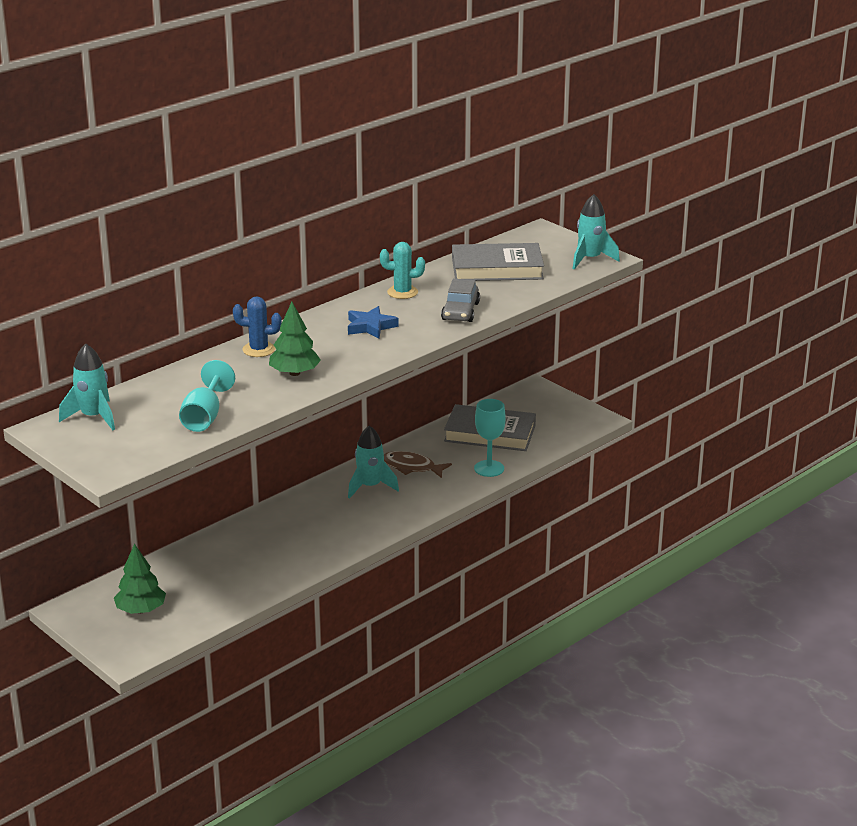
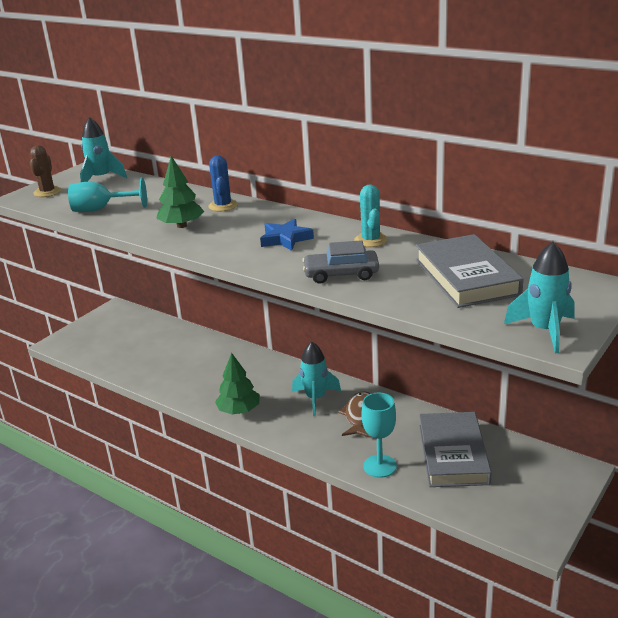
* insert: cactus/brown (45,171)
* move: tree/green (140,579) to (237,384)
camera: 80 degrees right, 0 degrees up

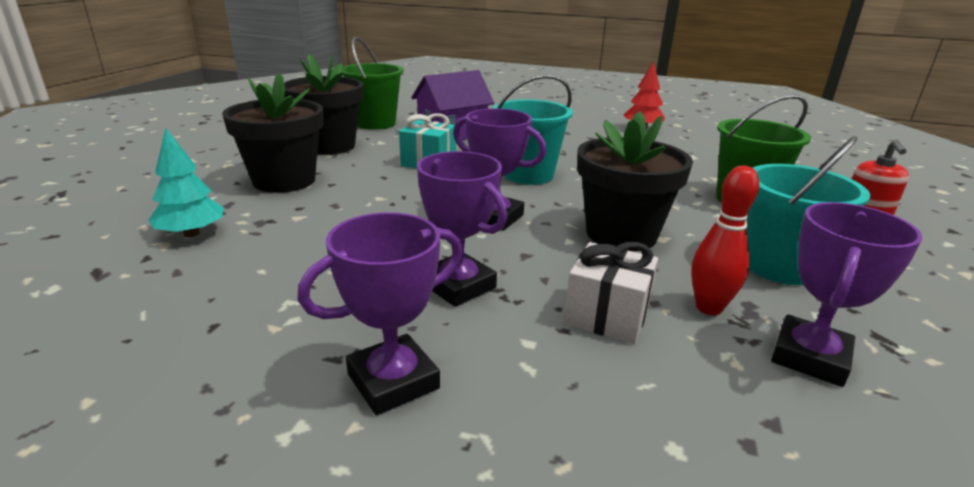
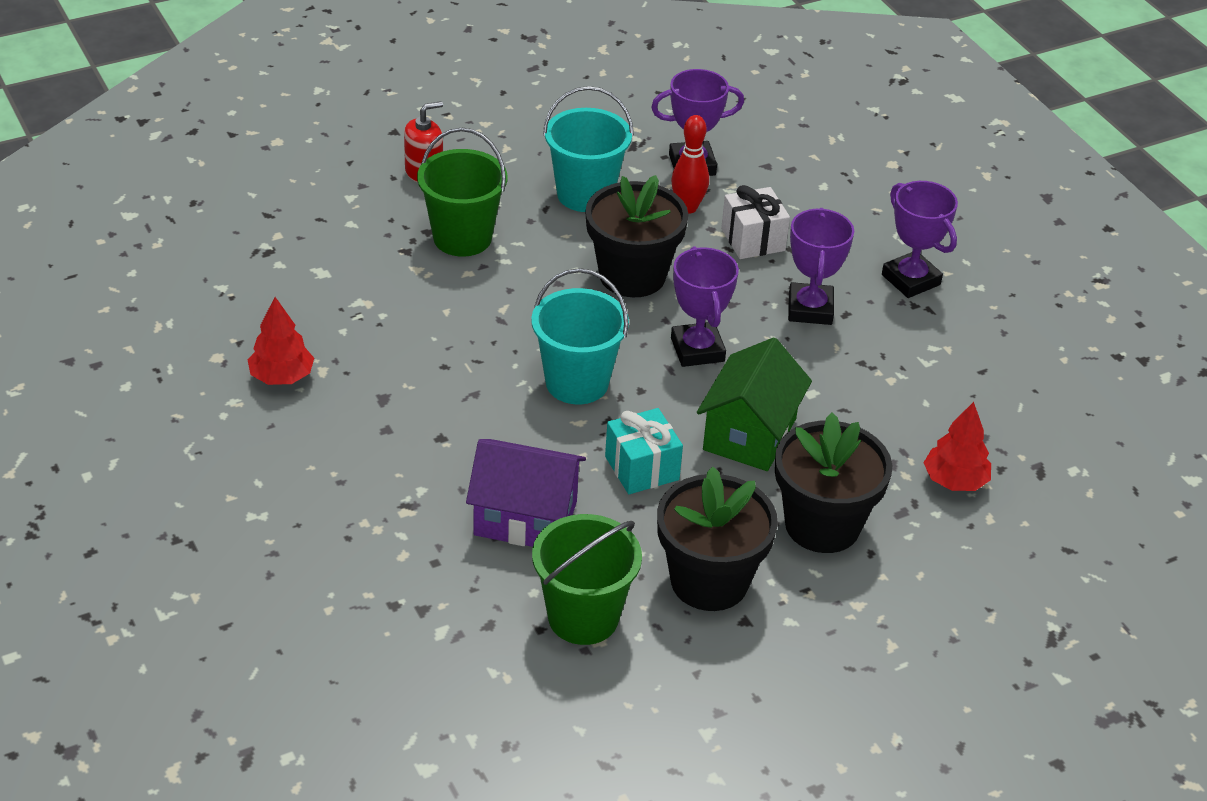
* insert: house/green (754,404)
* rotate: trophy/purple (380,313) = (920,239) 45 degrees clockwise
* recolor: tree/turquoise (186,183) to tree/red (957,446)
camera: 135 degrees left, 15 degrees up

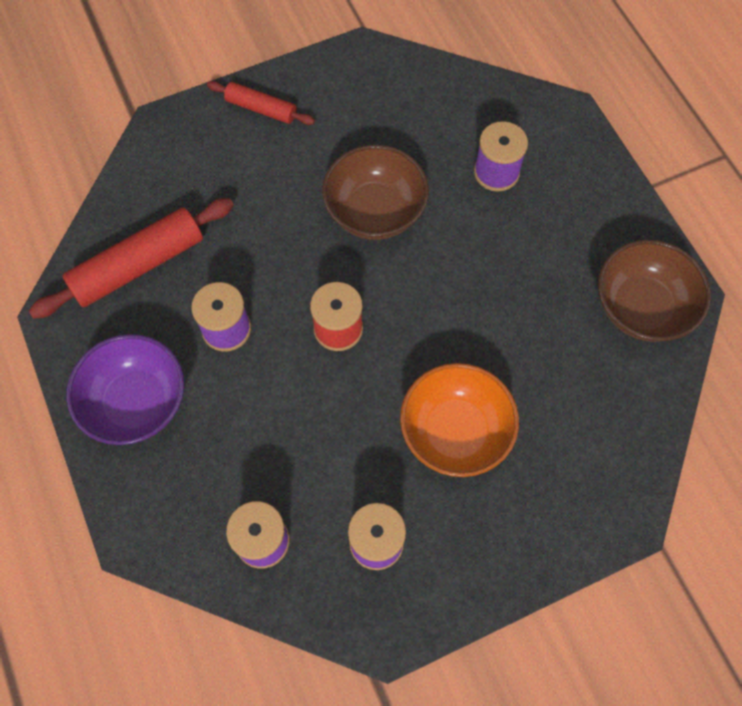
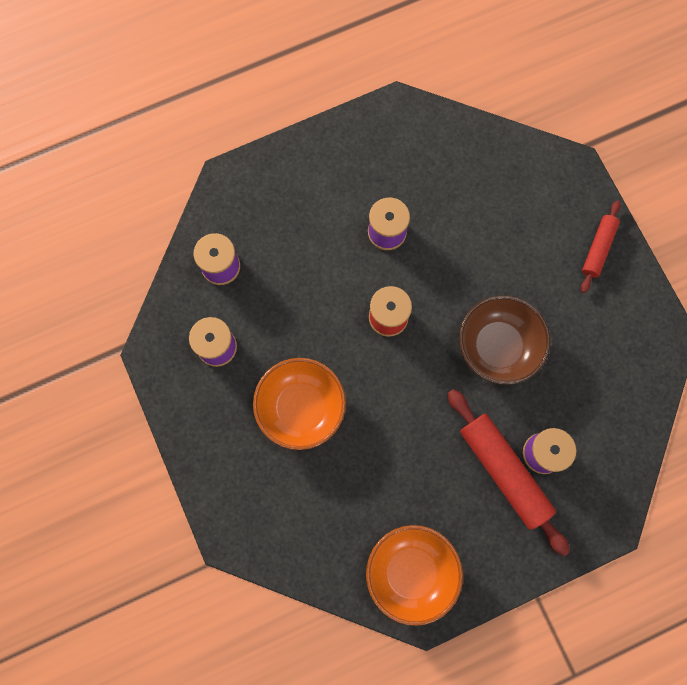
* recolor: bowl/brown (654,291) to bowl/orange (414,575)
* move: rolling pin/red (131,258) to (508,472)
* delete: bowl/purple (125,389)
camera: 90 degrees right, 10 degrees up

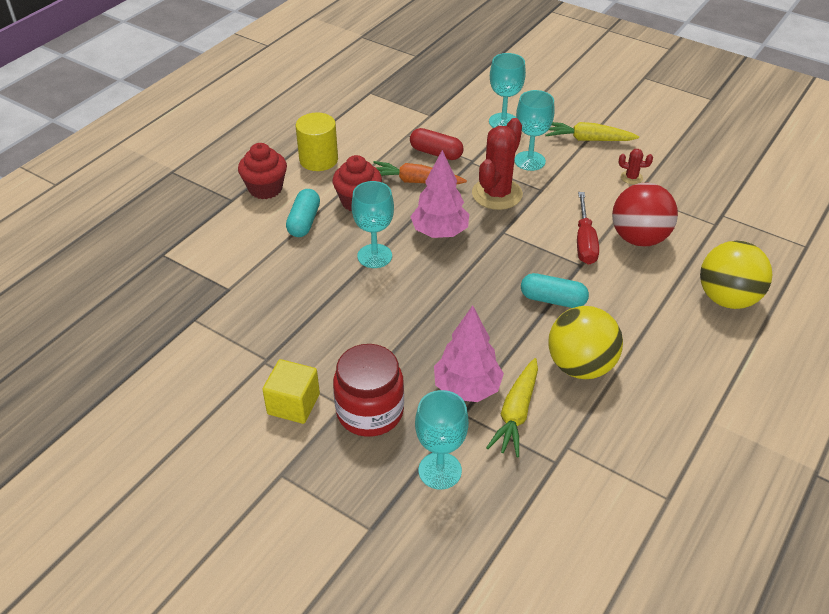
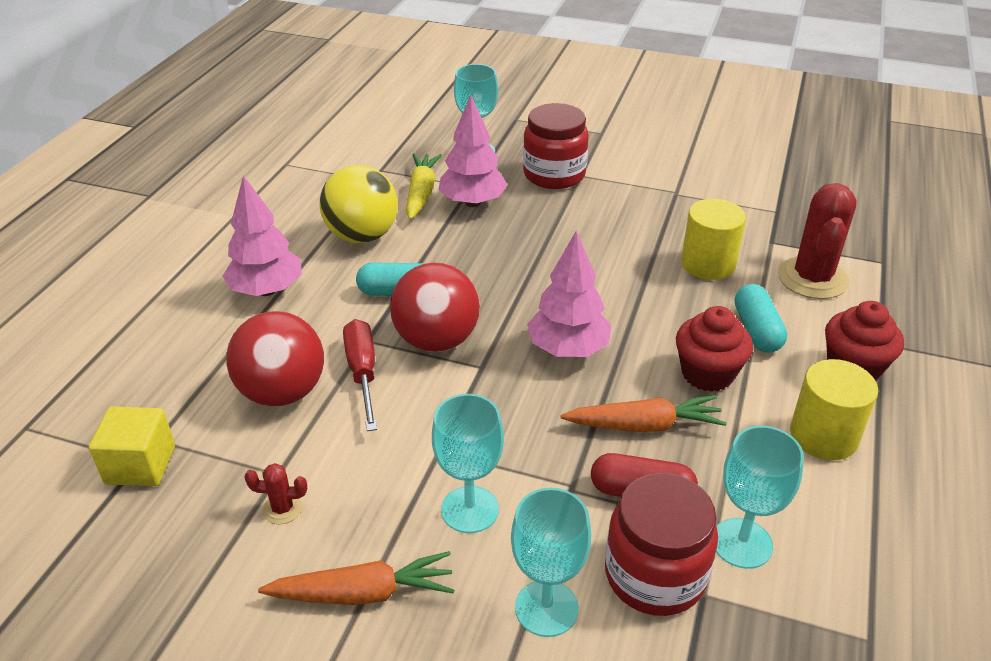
* move: cube/yellow (291,391) to (132,446)
* insert: tree/pink (262,235)
* recolor: carrot/yellow (592,131) to carrot/orange (356,578)
* insert: ball/red (435,307)
* insert: jar/red (661,544)
* insert: cylinder/yellow (713,239)
* move: goblet/turquoise (372,224) to (760,497)
* move: cactus/red (497,164) to (817,241)
* delete: ball/yellow (736,275)
camera: 165 degrees right, 5 degrees down

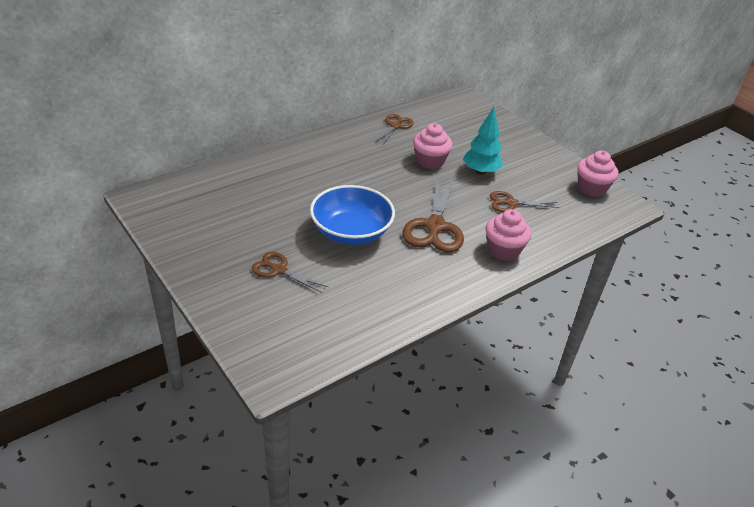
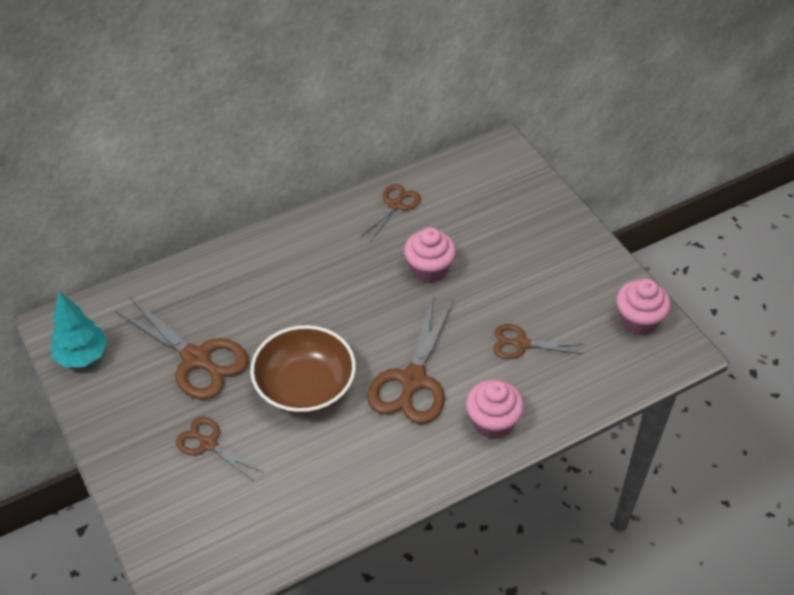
* move: tree/turquoise (483,141) to (79,329)
* insert: scissors/brown (182,348)
* recolor: bowl/blue (352,215) to bowl/brown (303,369)
camera: 10 degrees right, 10 degrees up

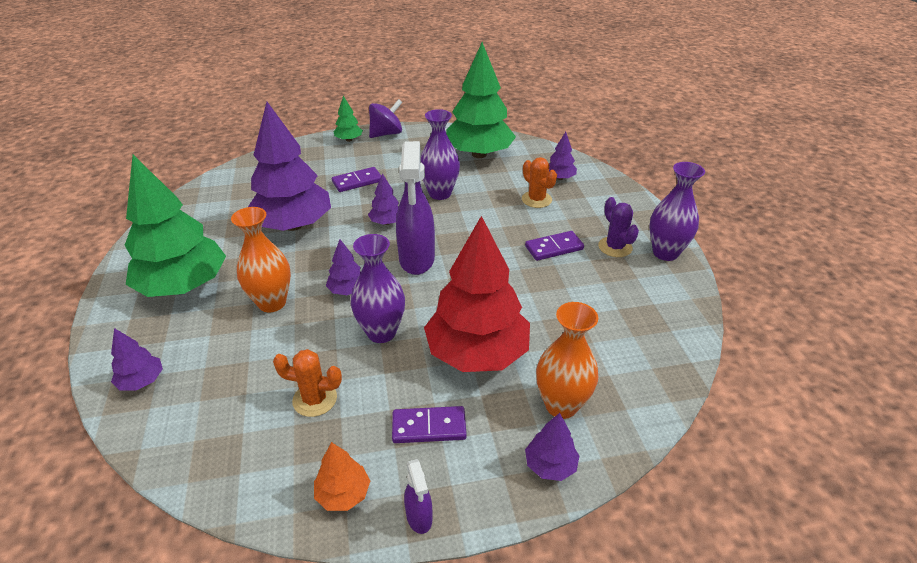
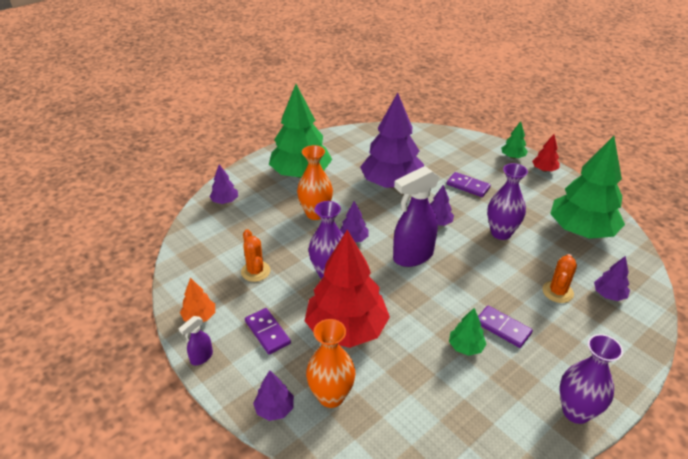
* insert: tree/green (467,332)
* replace: spinning top/purple (385,118) to tree/red (546,153)
* delete: cactus/purple (618,227)
camera: 60 degrees right, 0 degrees up

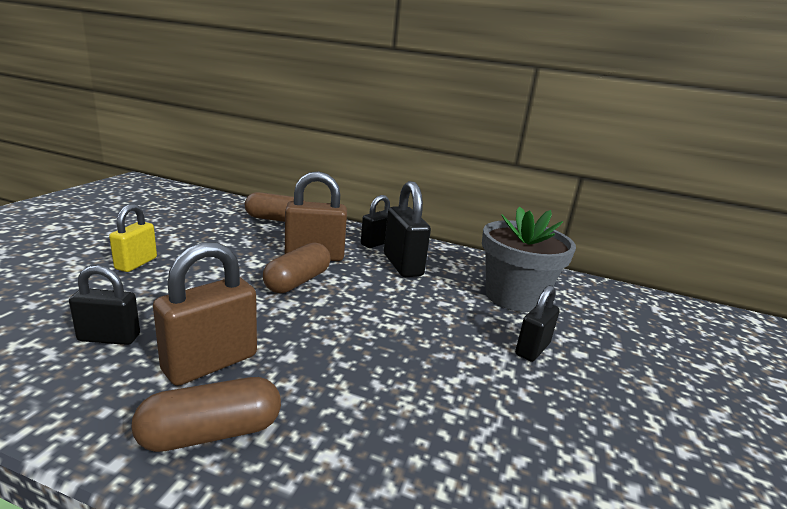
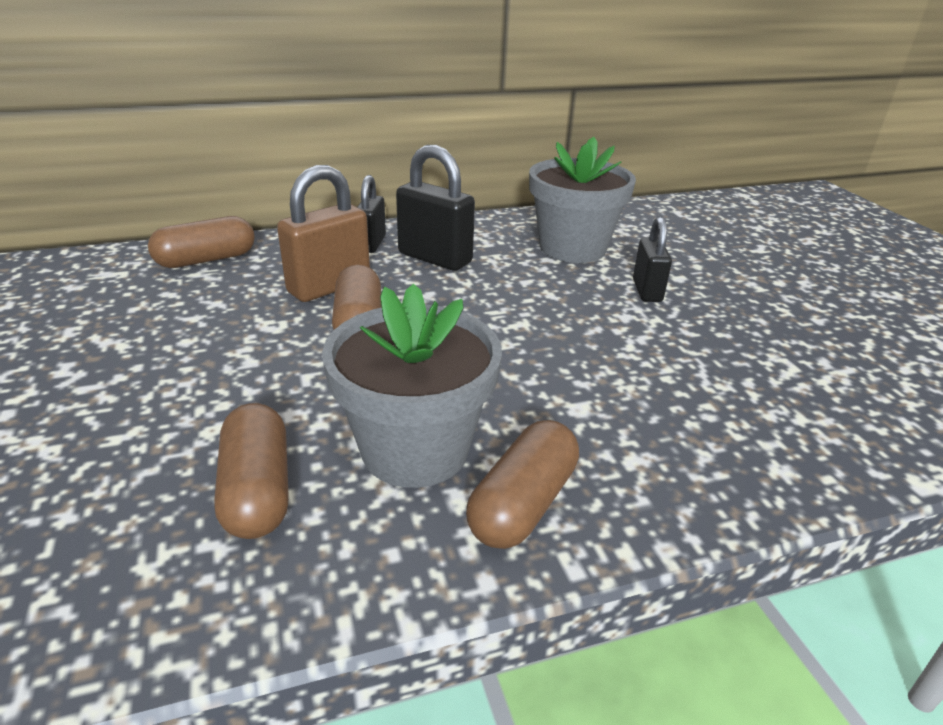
* replace: padlock/black (104,305) to capsule/brown (251,471)
* replace: padlock/brown (205,314) to flower pot/grey (412,385)
* delete: padlock/yellow (133,238)
camera: 35 degrees left, 10 degrees up

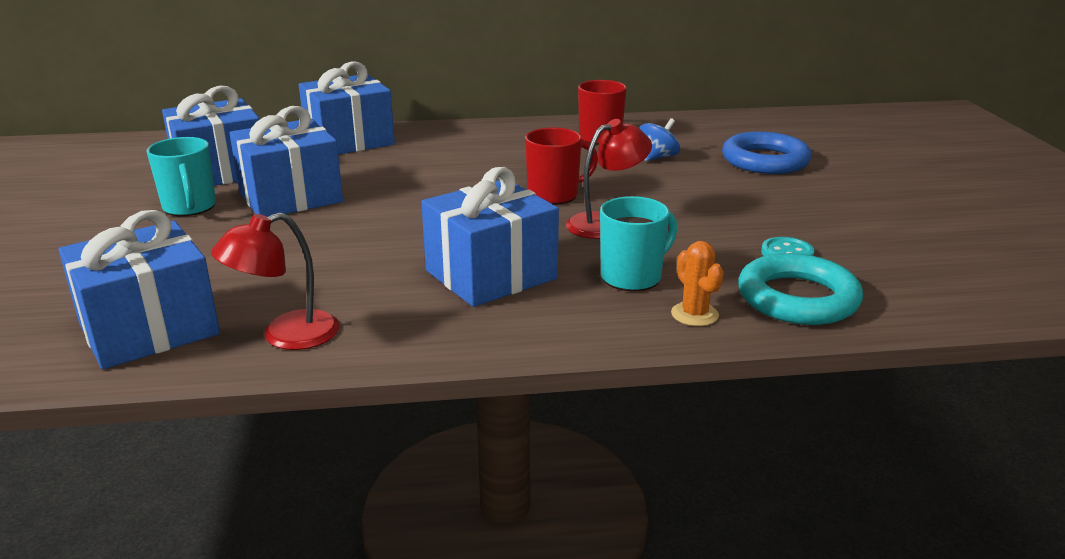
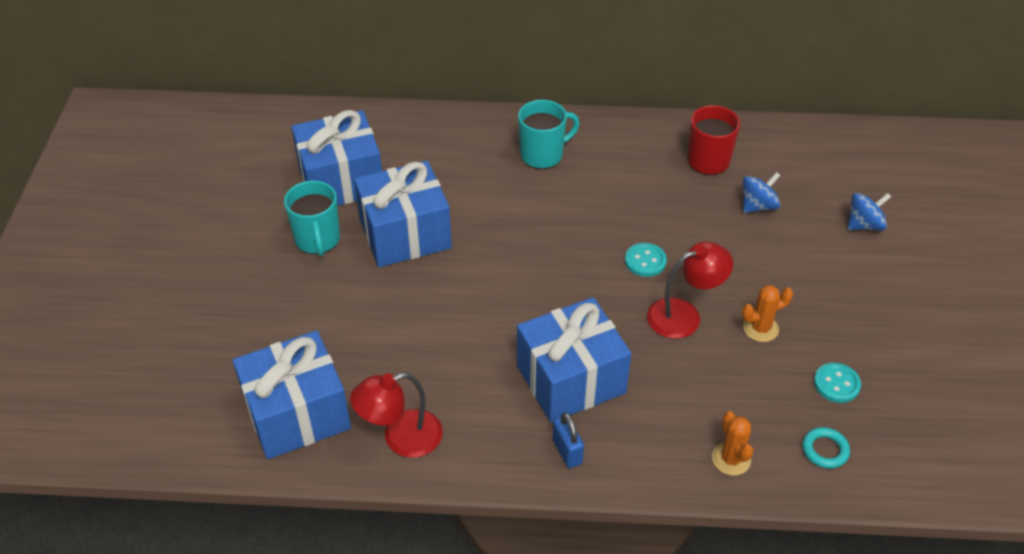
* move: mug/turquoise (638,243) to (549,134)
* insert: padlock/blue (568,440)
* replace: mug/red (561,166) to button/turquoise (646,260)
* insert: cactus/orange (767,313)
* resize: ring/turquoise (800,289) = (826,448) x0.46
* replace: ring/blue (767,153) to spinning top/blue (869,211)
* delete: gift/blue (347,108)
camera: 10 degrees right, 20 degrees up

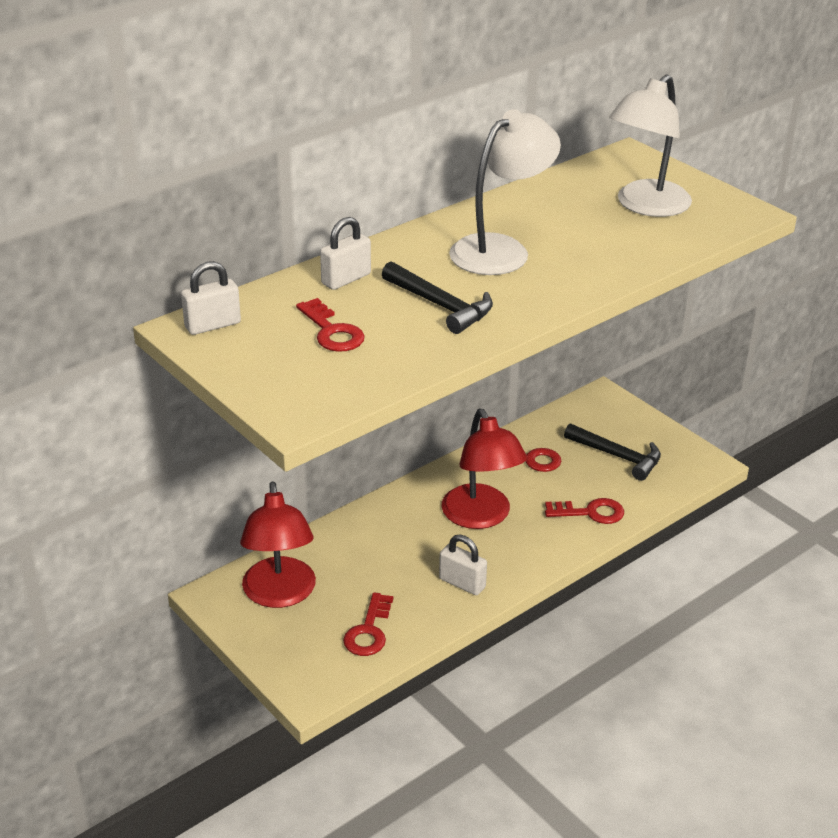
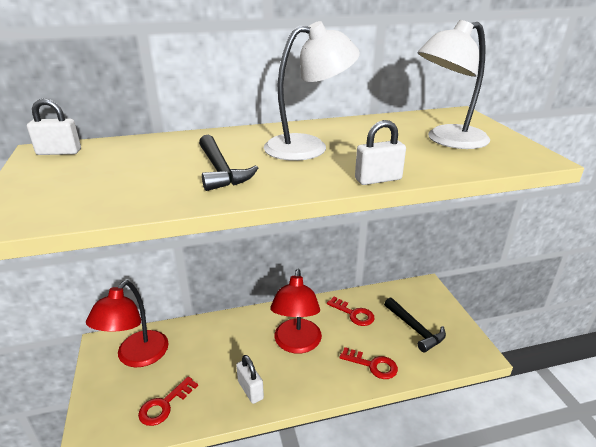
* move: padlock/white (345,253) to (380,152)
* delete: key/red (330,325)
camera: 25 degrees right, 5 degrees down

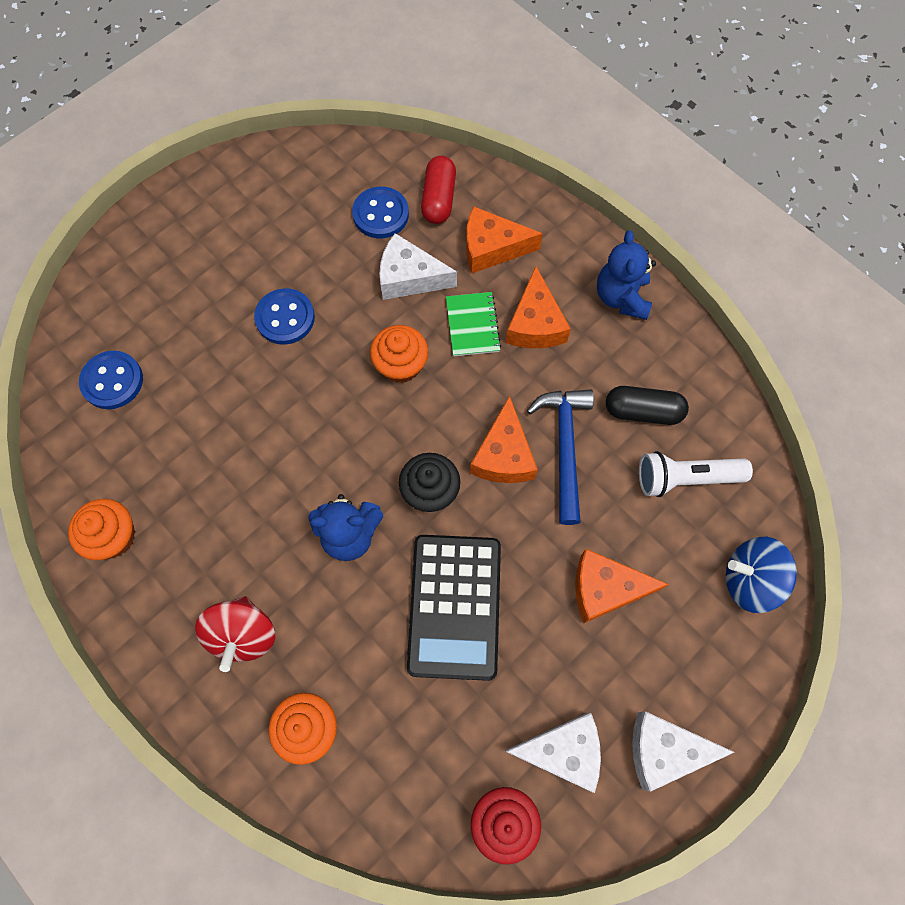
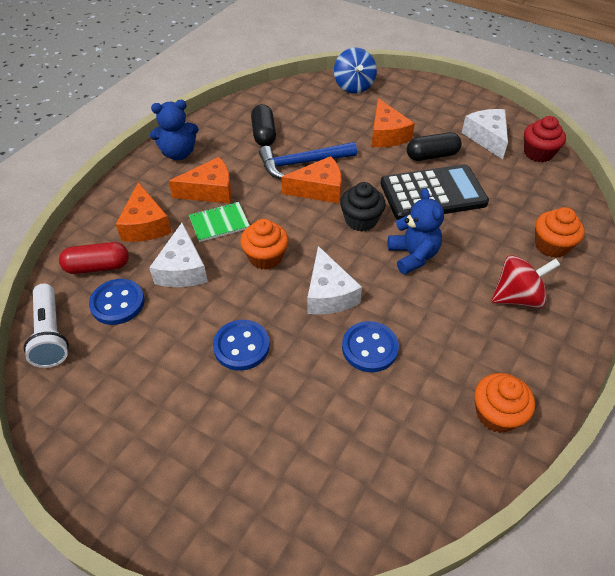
* move: flashlight/white (696,474) to (46,326)
* move: cheese/white (683,751) to (334,280)
* move: button/blue (111,380) to (370,346)
* insert: capsule/black (434,146)
camera: 105 degrees left, 20 degrees down

